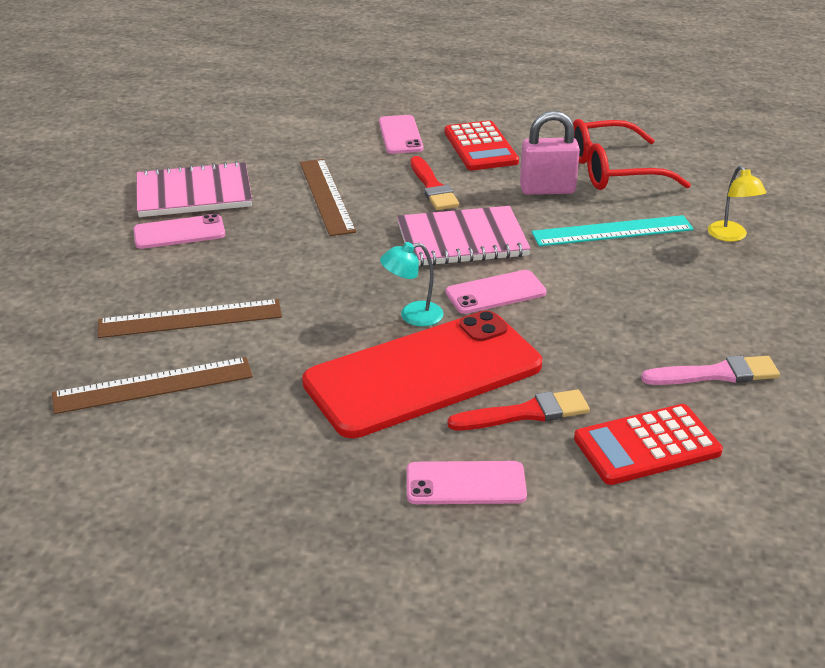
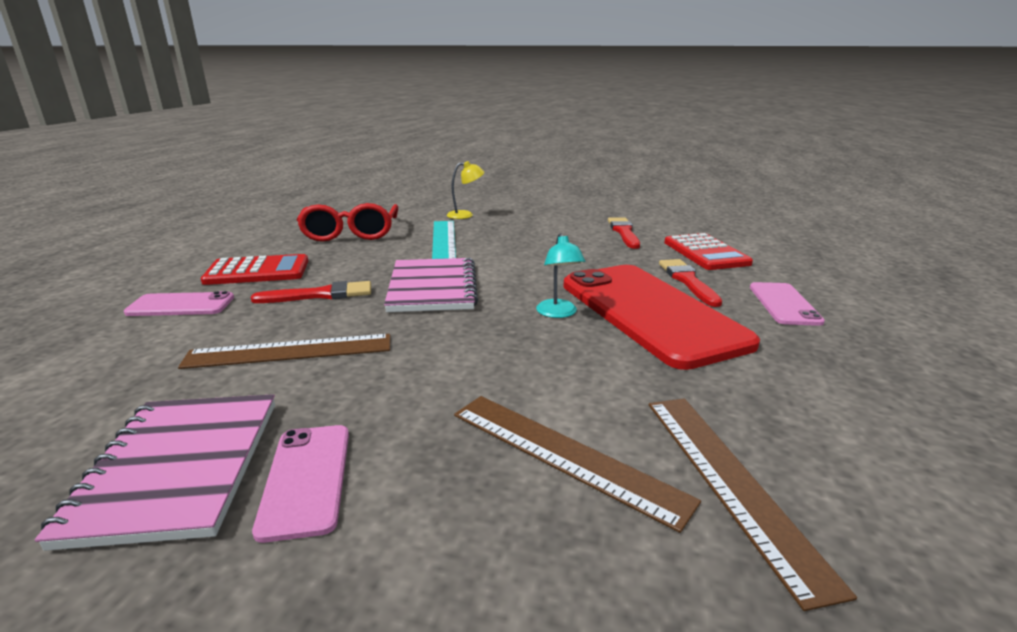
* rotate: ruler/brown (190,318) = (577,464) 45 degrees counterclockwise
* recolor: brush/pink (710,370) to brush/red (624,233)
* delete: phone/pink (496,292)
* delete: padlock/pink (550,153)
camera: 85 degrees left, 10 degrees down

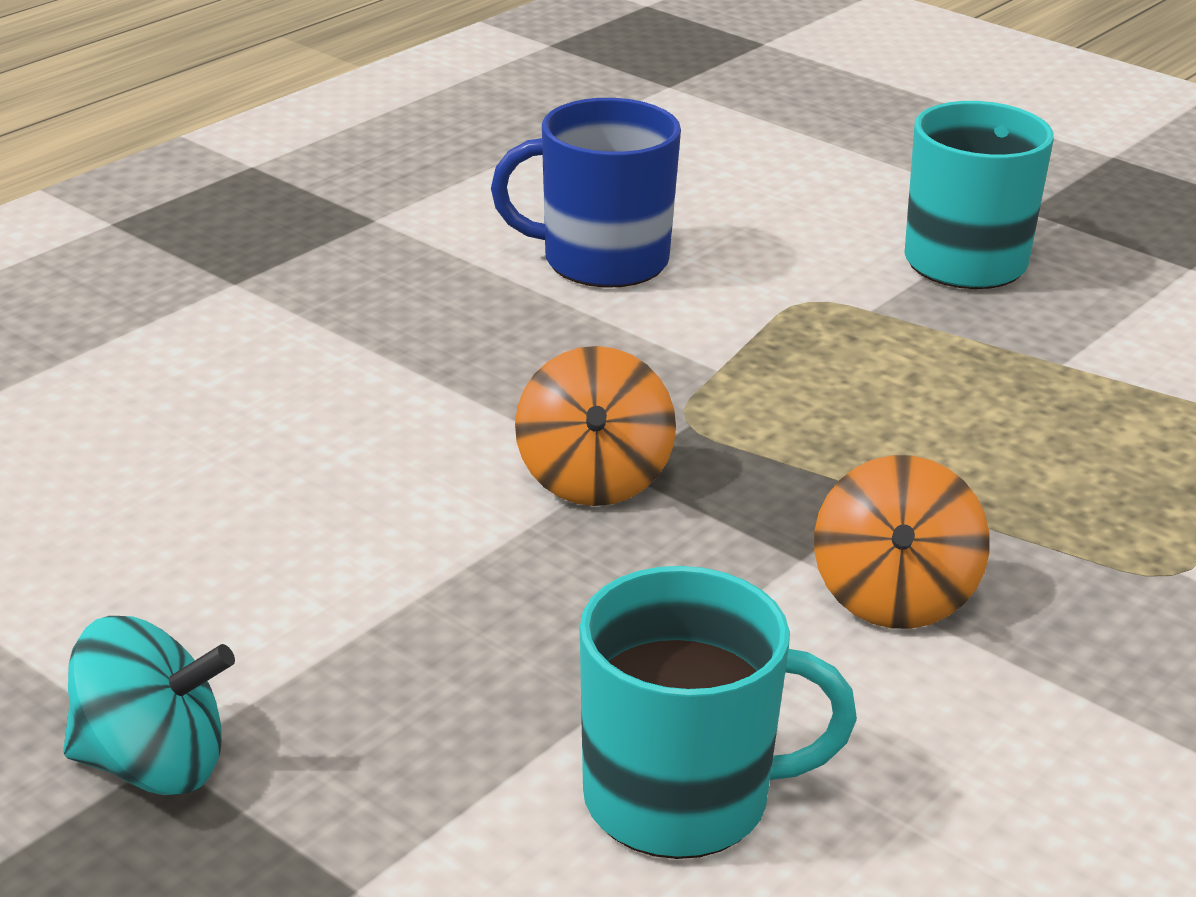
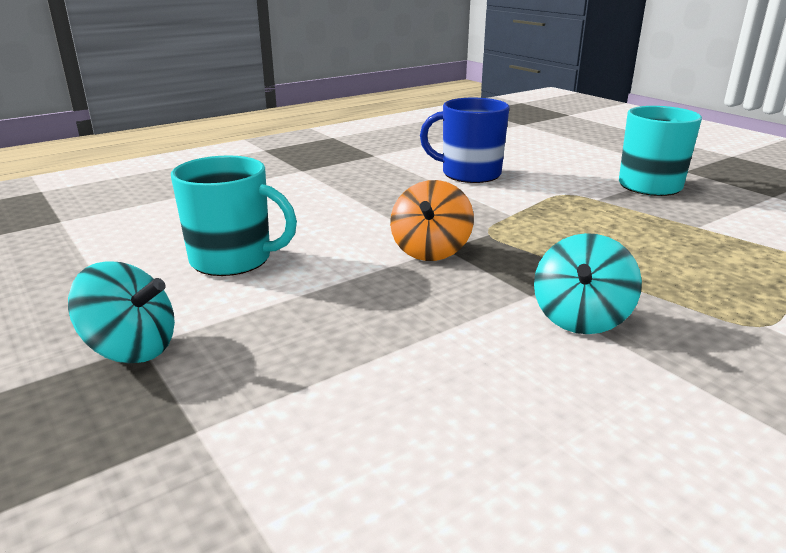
* move: mug/turquoise (718,712) to (234,215)
* recolor: spinning top/orange (902,542) to spinning top/turquoise (588,283)
camera: 15 degrees right, 5 degrees down

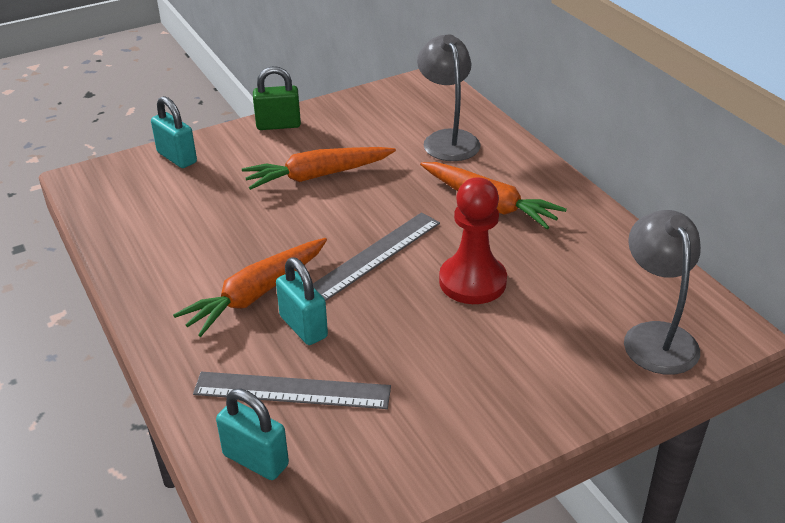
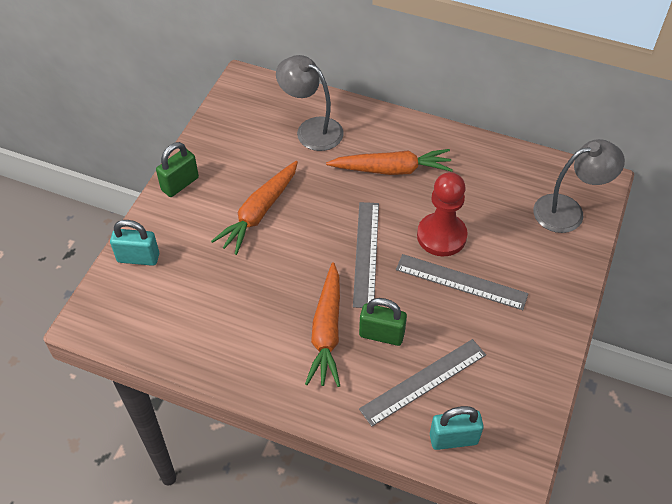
* recolor: padlock/turquoise (302,301) to padlock/green (383,322)
* insert: ruler/grey (462,282)
* rotate: lamp/grey (662,292) = (579,186) 120 degrees clockwise
camera: 40 degrees left, 15 degrees up

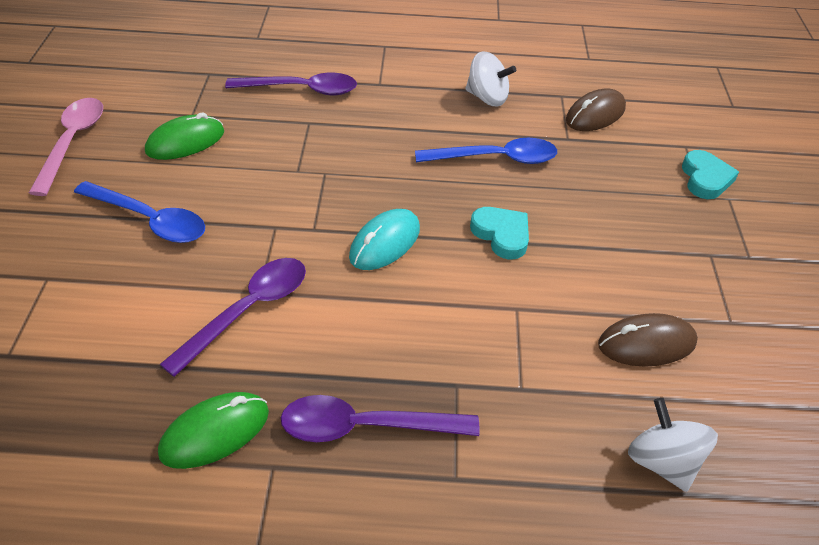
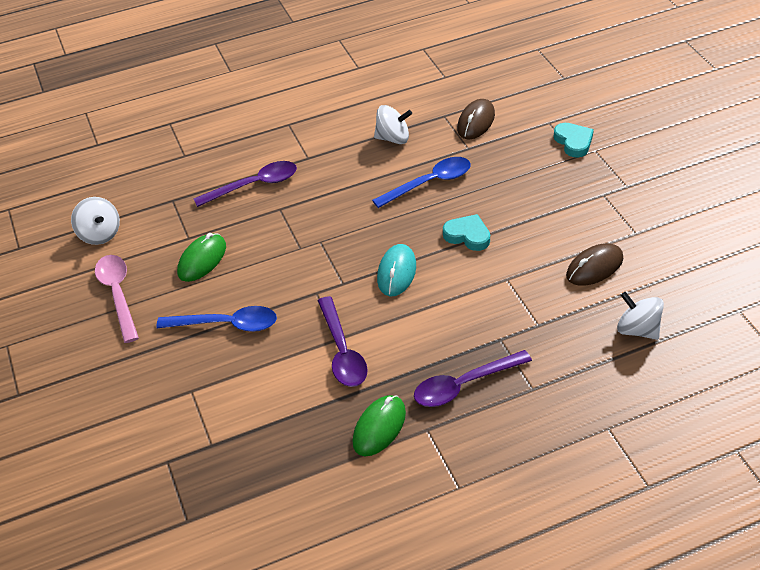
* insert: spinning top/white (95,221)
* rotate: spoon/purple (233,317) = (343,341) 150 degrees clockwise
camera: 20 degrees left, 0 degrees up

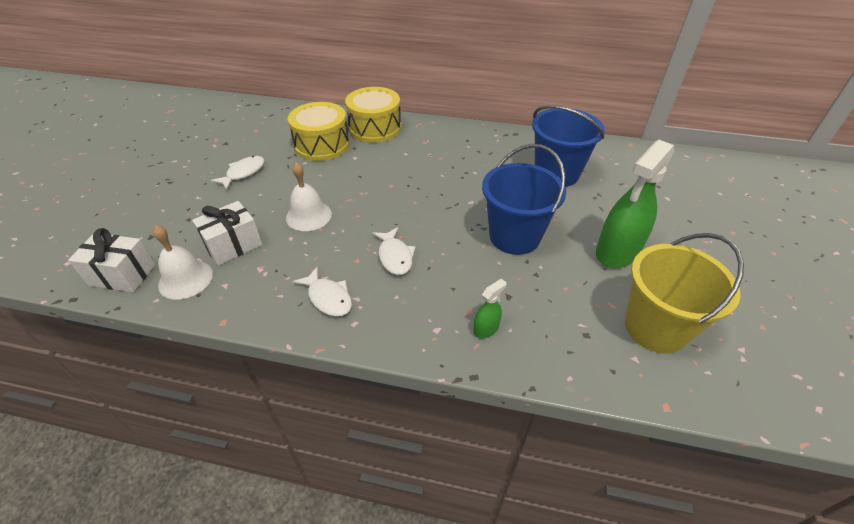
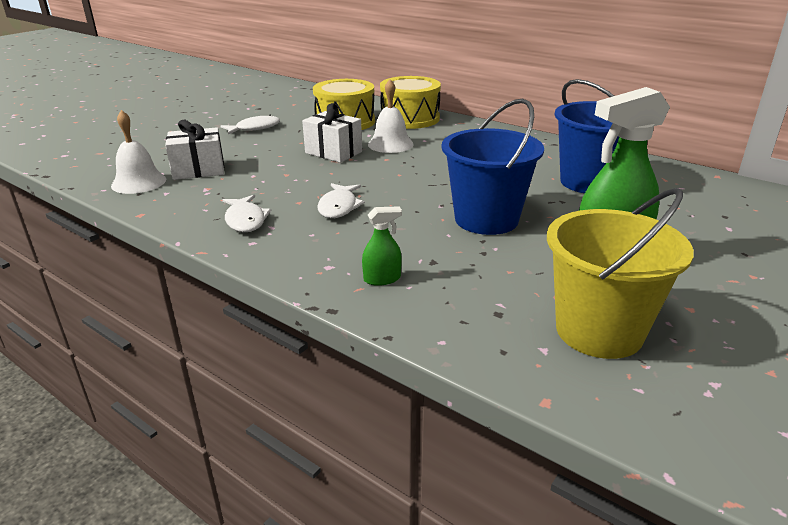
* move: gift/white (111,260) to (332,133)
* move: bell/white (309,196) to (391,116)
camera: 25 degrees right, 15 degrees down

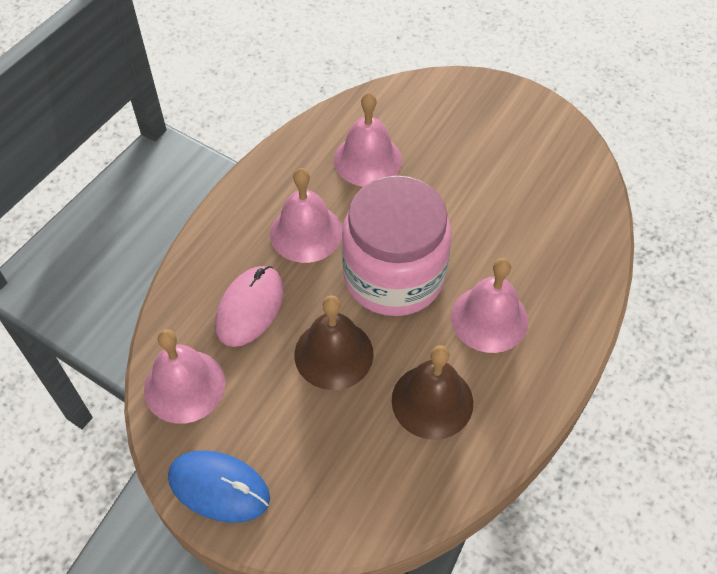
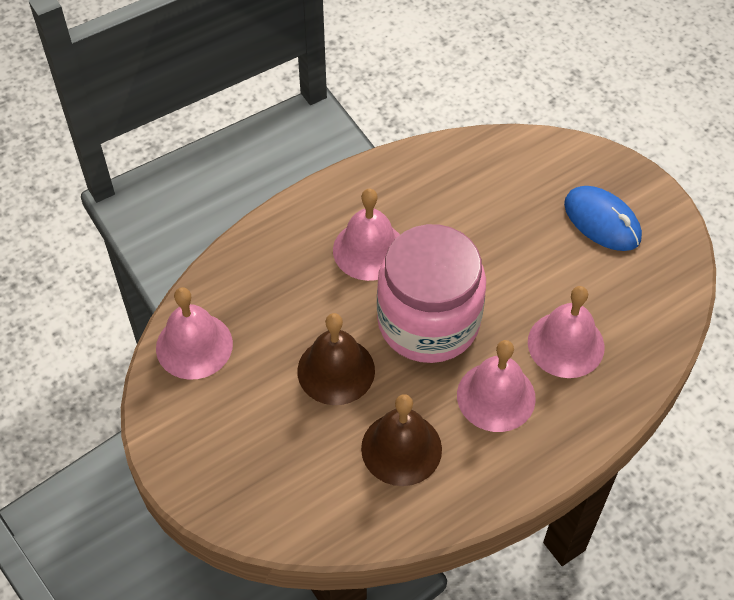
* move: bell/pink (368,139) to (566,332)
* move: mouse/blue (219,486) to (603,218)
* delete: mouse/pink (249,306)
camera: 25 degrees right, 0 degrees up

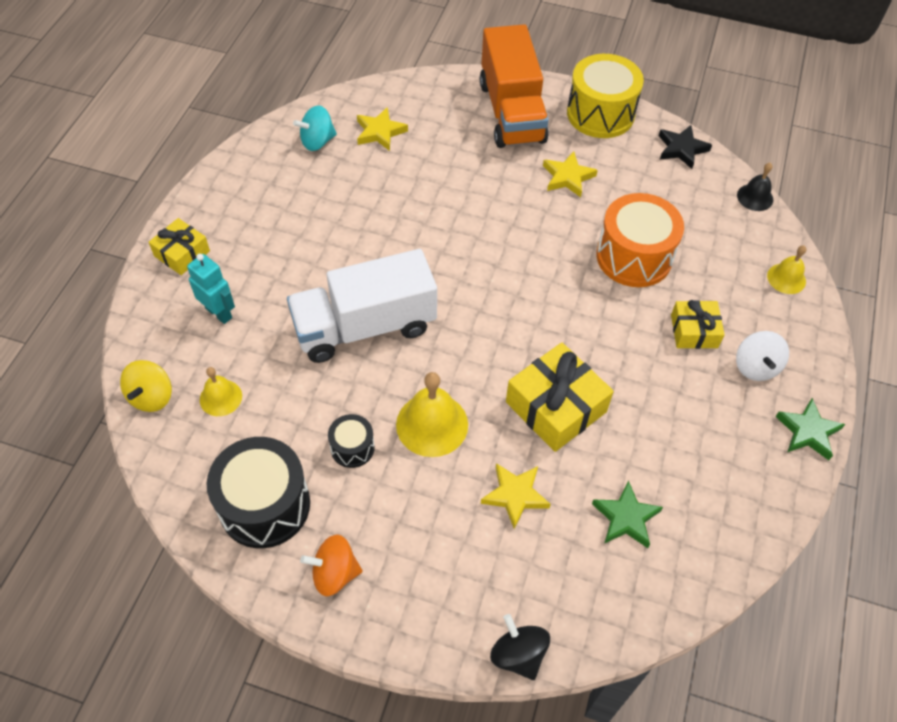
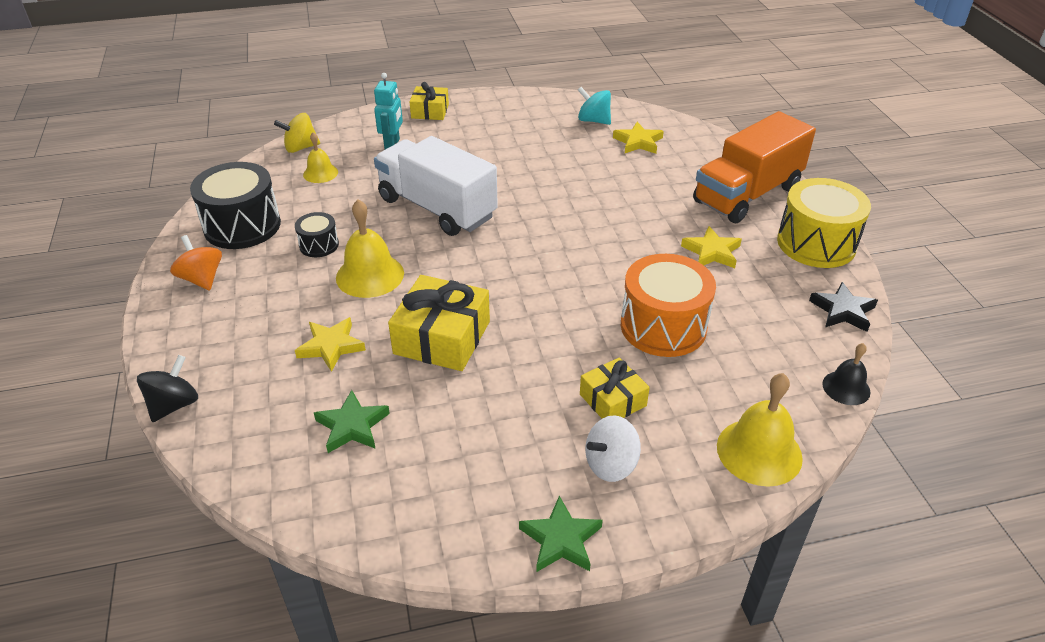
* resize: bell/yellow (786,269) = (760,430) x1.69
camera: 60 degrees right, 15 degrees down

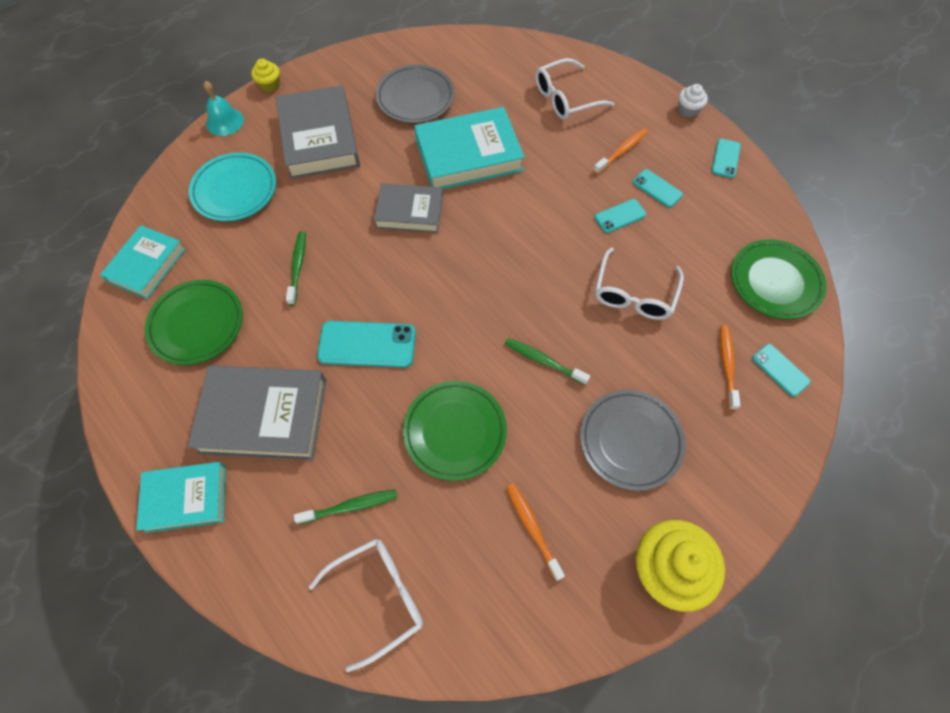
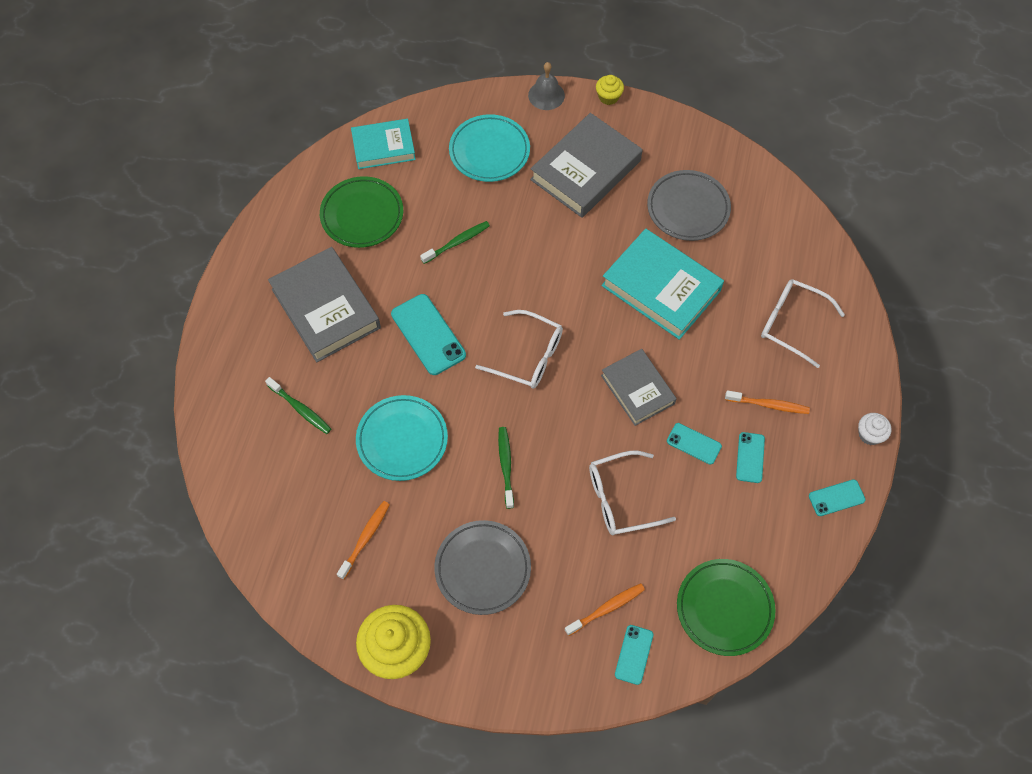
* recolor: plate/green (455,431) to plate/turquoise (402,438)
* move: glasses/white (366,605) to (519,349)
* recolor: bell/turquoise (224,108) to bell/grey (546,86)
* move: book/grey (408,208) to (639,387)
* delete: book/turquoise (181,497)
camera: 55 degrees right, 0 degrees up

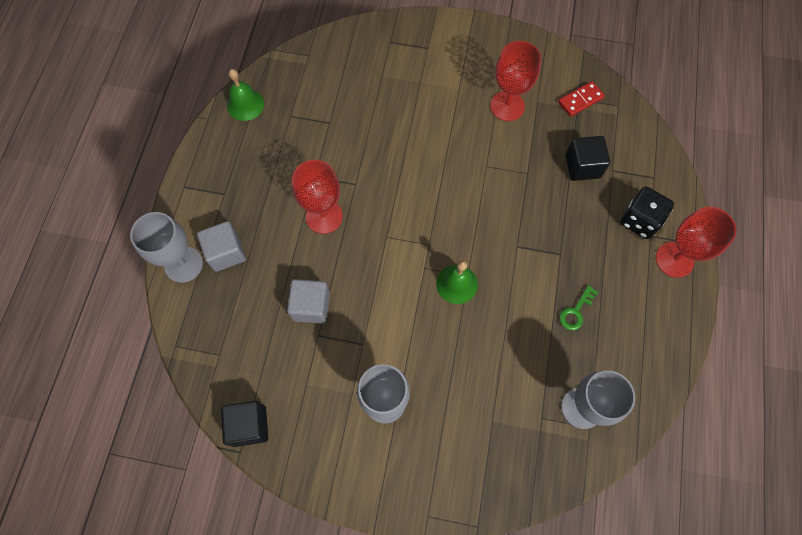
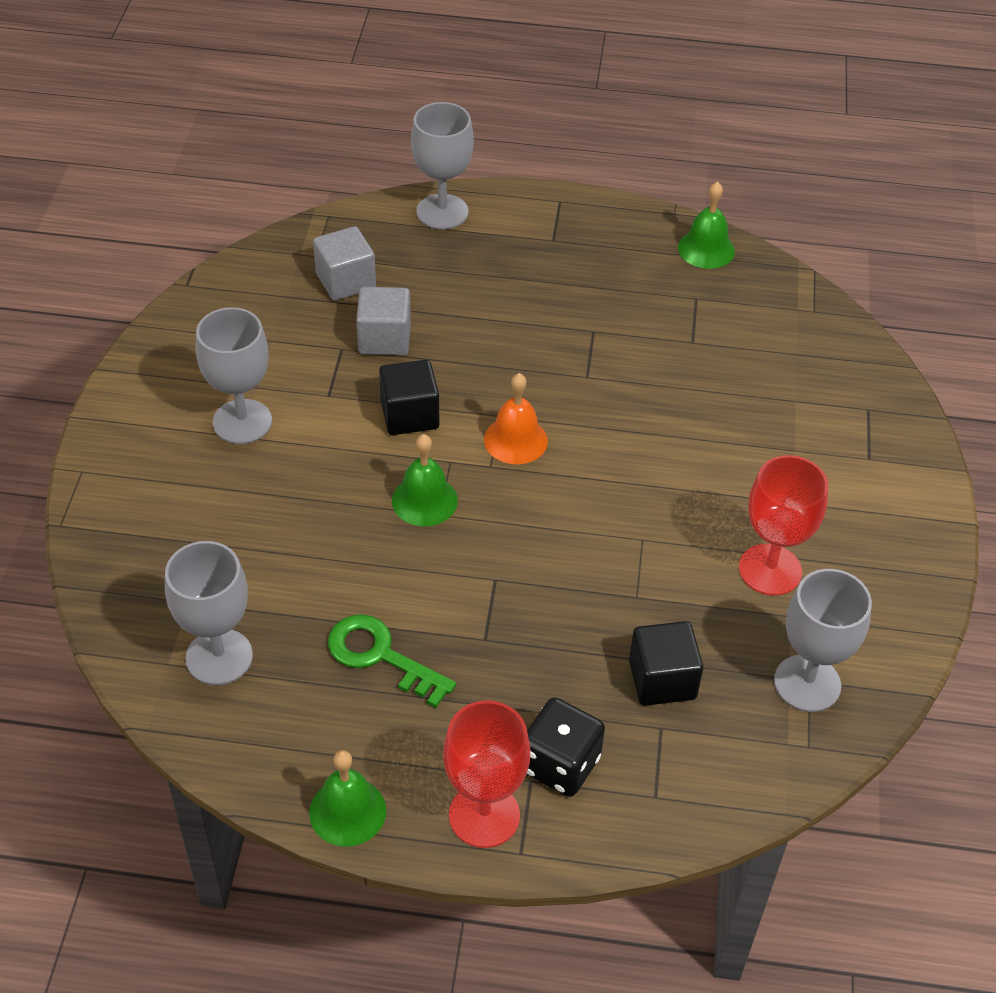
* insert: bell/green (347,798)
* move: cube/grey (221,246) to (344,263)
* resize: key/green (578,307) = (392,661) x1.59
* move: cube/black (244,424) to (409,397)
* insert: bell/orange (516,418)
* replace: domino/red (581,99) to goblet/grey (823,640)
* delete: goblet/red (317,197)
camera: 85 degrees right, 20 degrees down

